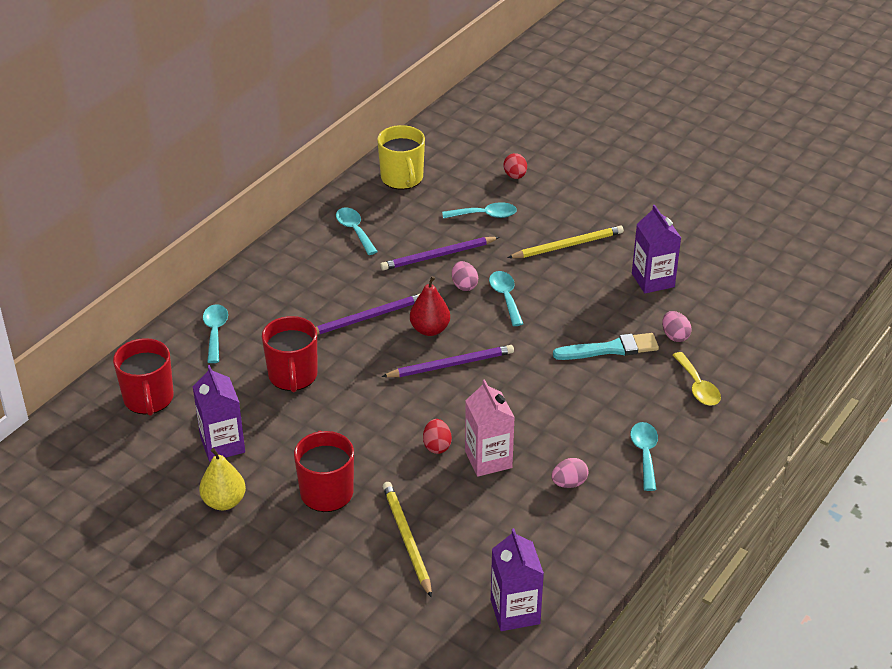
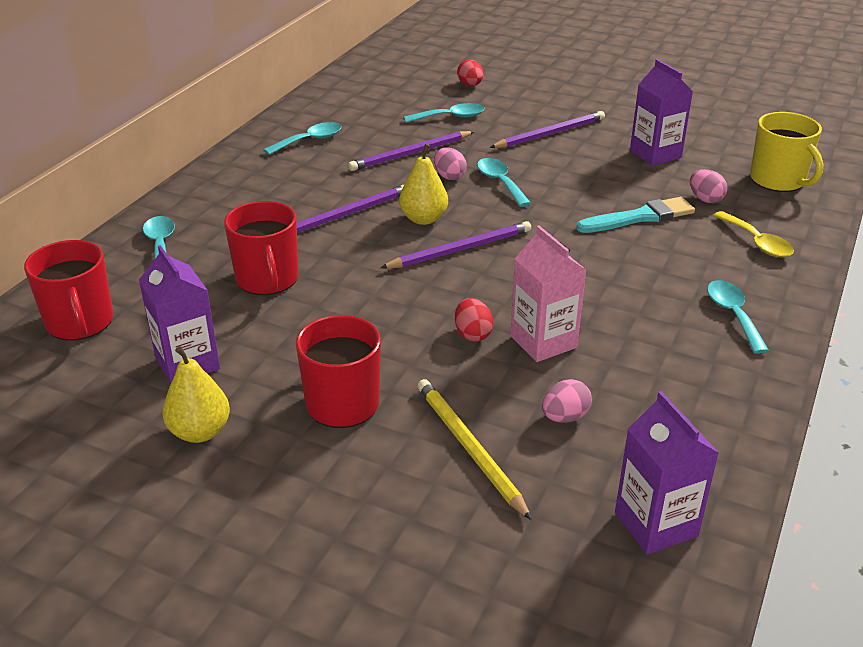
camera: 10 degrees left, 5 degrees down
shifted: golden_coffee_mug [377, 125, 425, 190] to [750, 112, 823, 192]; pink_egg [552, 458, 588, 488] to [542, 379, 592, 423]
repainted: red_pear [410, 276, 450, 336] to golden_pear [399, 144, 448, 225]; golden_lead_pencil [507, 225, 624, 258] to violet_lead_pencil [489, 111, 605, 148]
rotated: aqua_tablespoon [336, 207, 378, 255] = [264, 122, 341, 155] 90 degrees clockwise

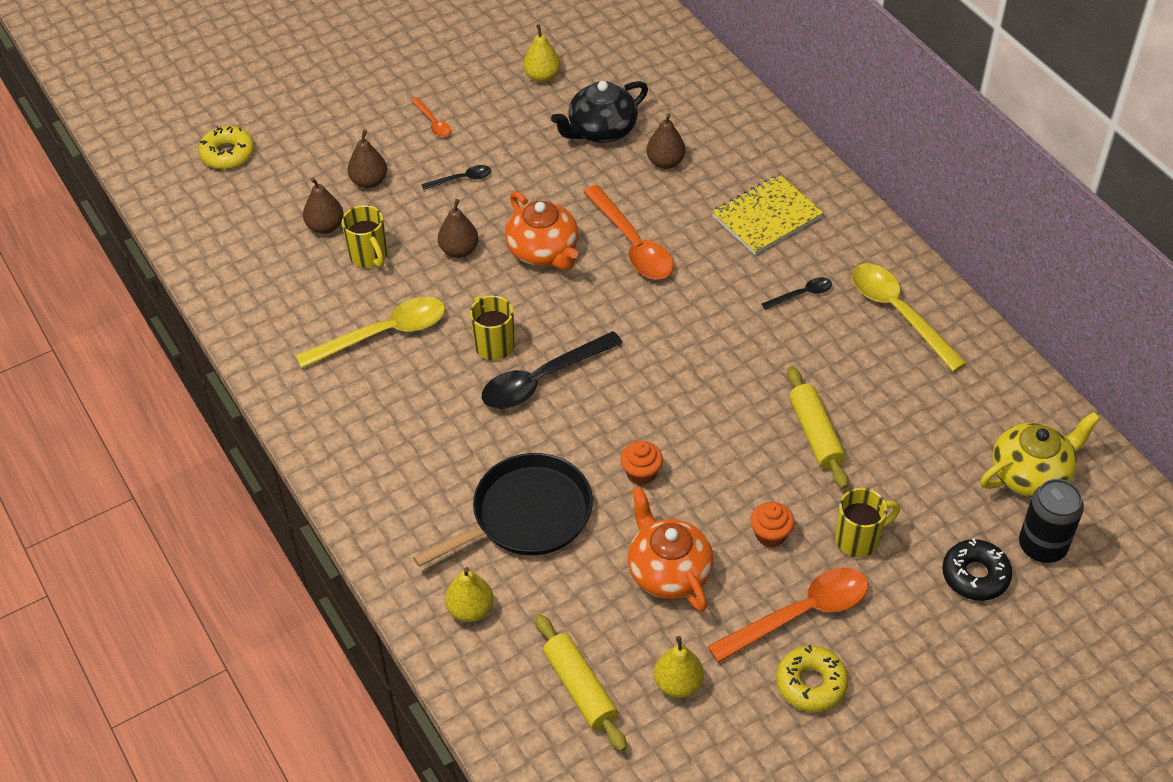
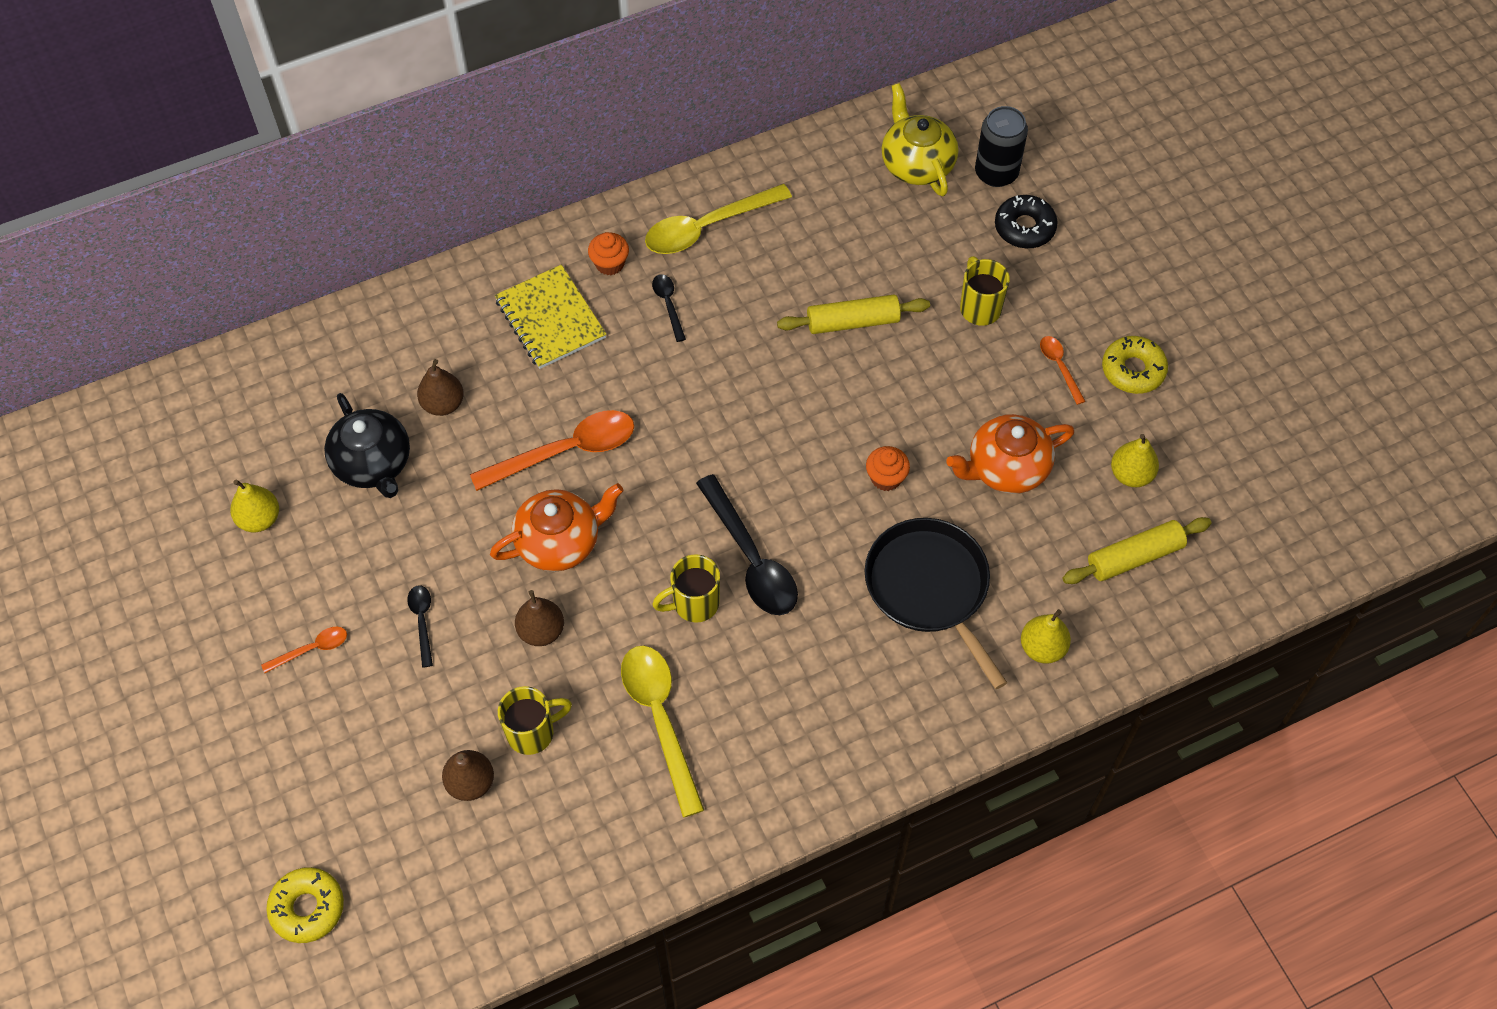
camera: 85 degrees left, 10 degrees up
gone: russet_pear [348, 130, 387, 188]
shifted: orange-coloured_fairy_cake [750, 502, 794, 547] to [588, 232, 629, 275]
scaled: orange-coloured_tablespoon [708, 567, 868, 663] = [1040, 336, 1086, 405] x0.49

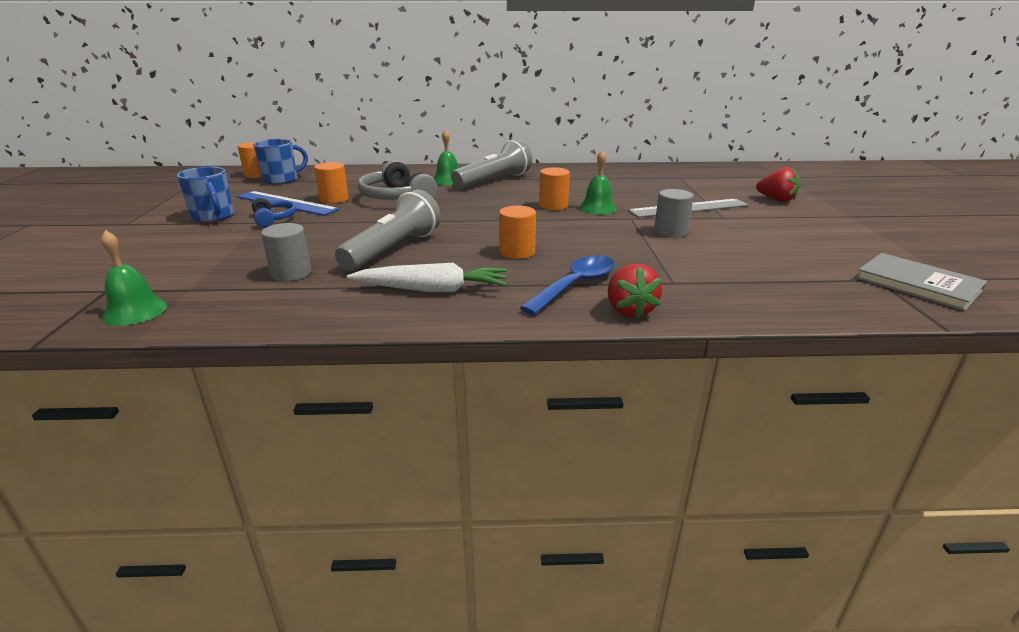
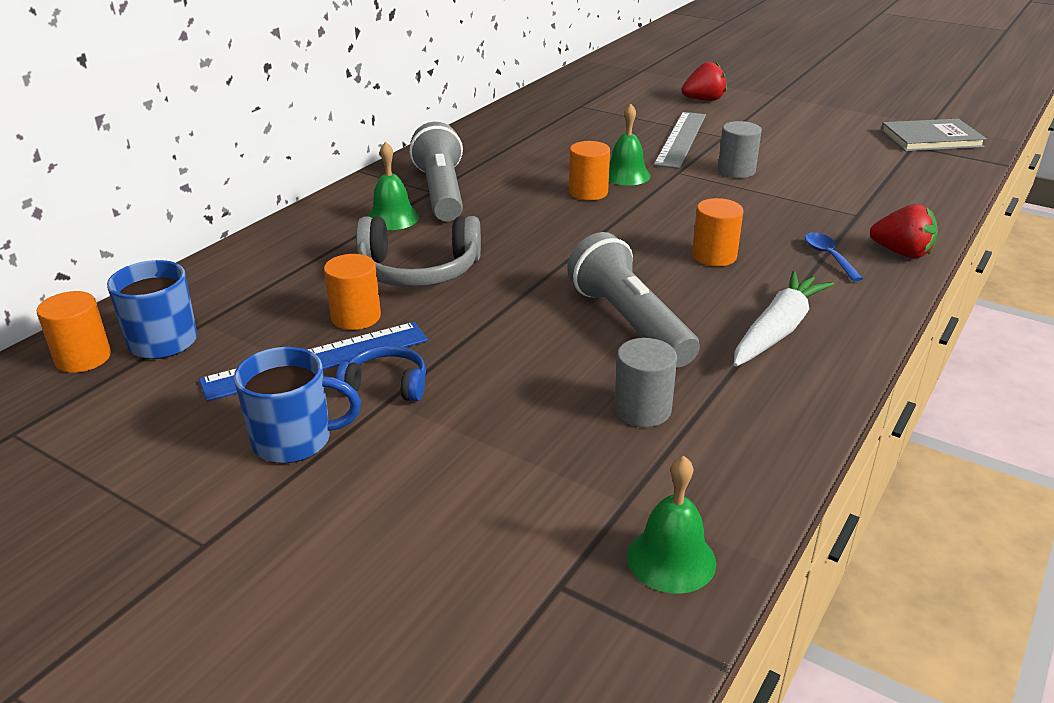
camera: 55 degrees left, 5 degrees up
scaled: blue_tablespoon [520, 255, 615, 315] = [805, 232, 863, 281] x0.60

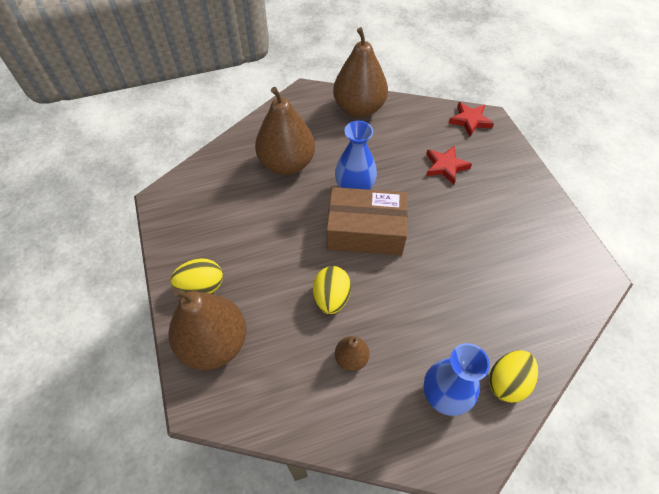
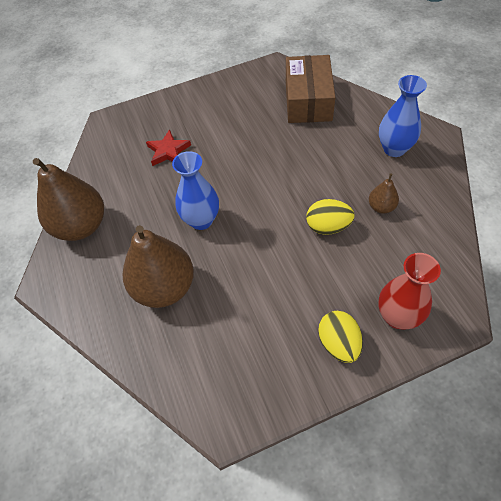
camera: 90 degrees left, 0 degrees up
gone: red_star_shape [448, 102, 494, 136]; golden_egg [489, 350, 538, 403]
shifted: russet_parcel [327, 187, 408, 256] to [286, 55, 335, 123]
swapped: russet_pear [168, 288, 246, 370] to red_tall_vase [378, 253, 441, 330]

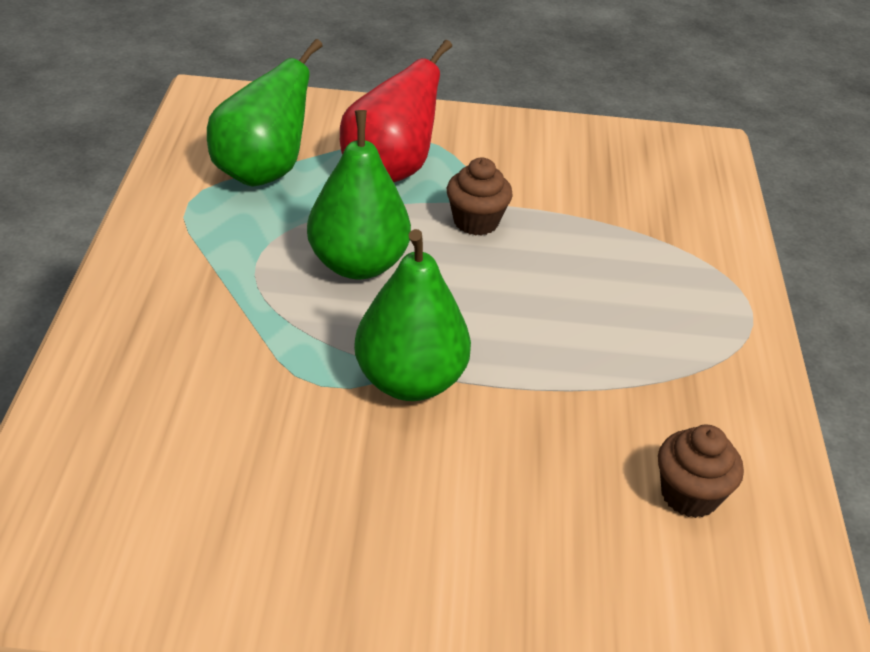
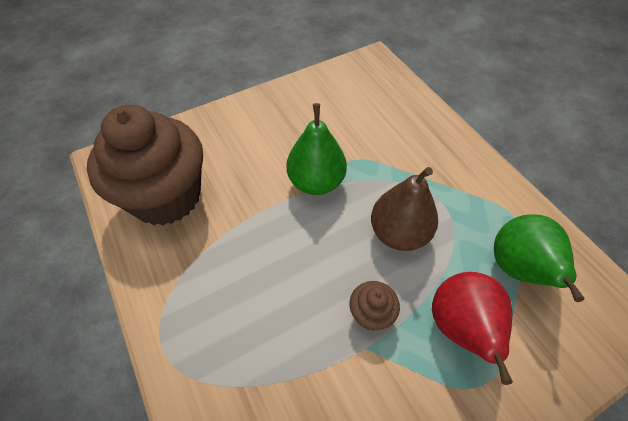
camera: 150 degrees right, 15 degrees up
repainted: leaf-green_pear [307, 110, 411, 279] to russet_pear [371, 167, 438, 251]
scaled: russet_fairy_cake [658, 425, 744, 518] = [87, 105, 203, 225] x2.48

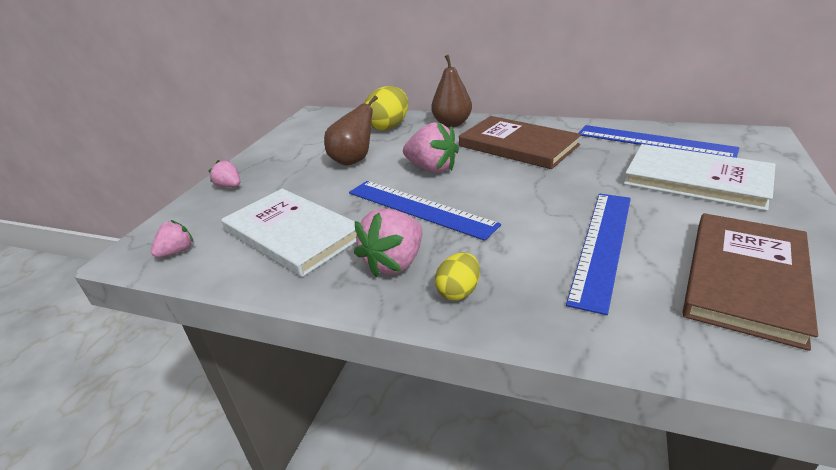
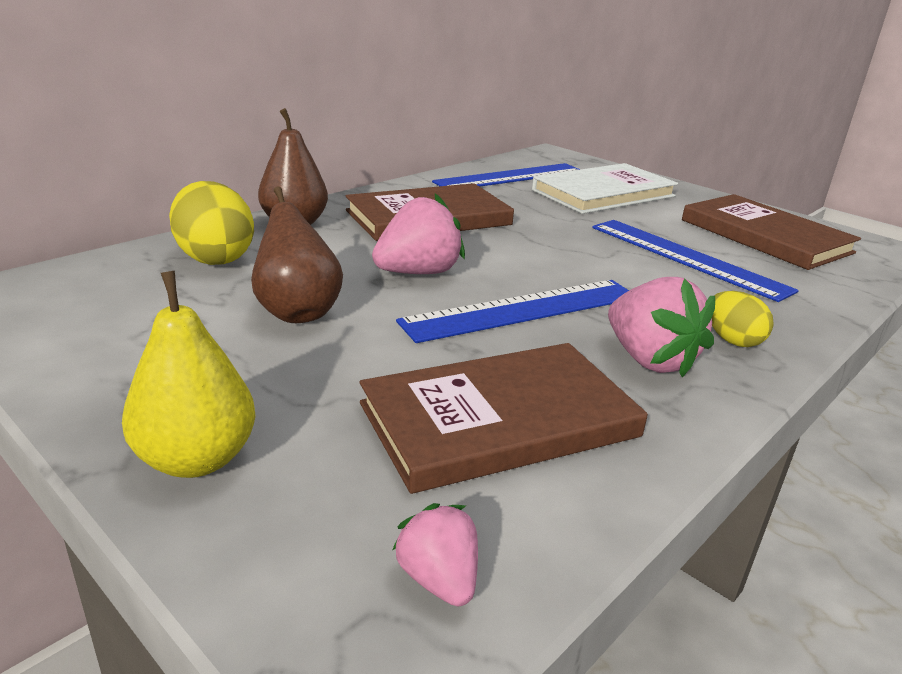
camera: 70 degrees left, 5 degrees down
swapped: pink_strawberry [208, 160, 240, 188] to golden_pear [122, 271, 256, 478]
repainted: pure_white_book [221, 189, 357, 277] to russet_book [360, 343, 648, 494]

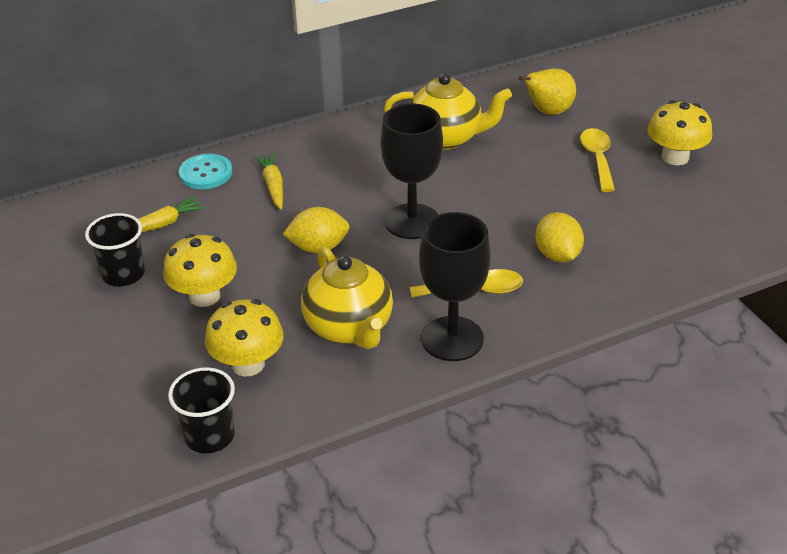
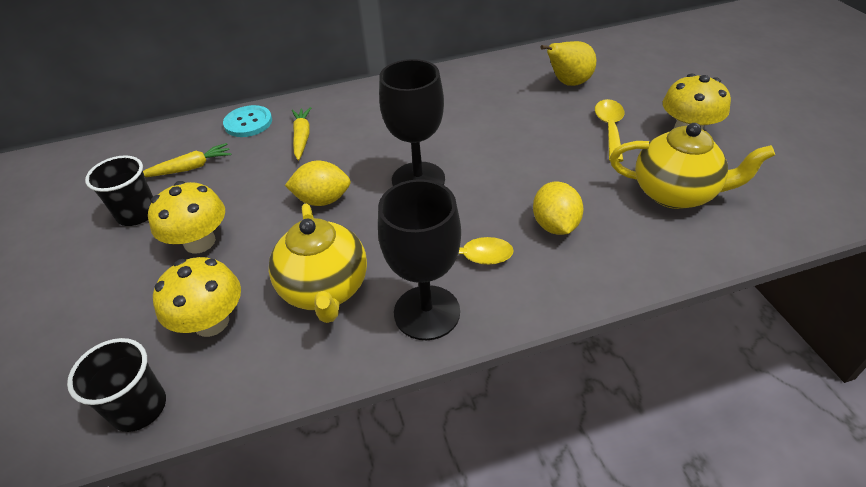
camera: 10 degrees right, 5 degrees up
shifted: golden_china_teapot [384, 73, 512, 150] to [610, 123, 775, 209]

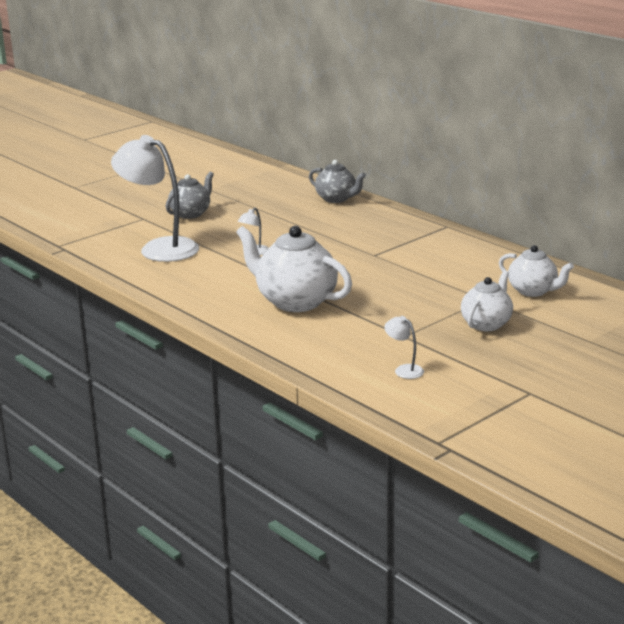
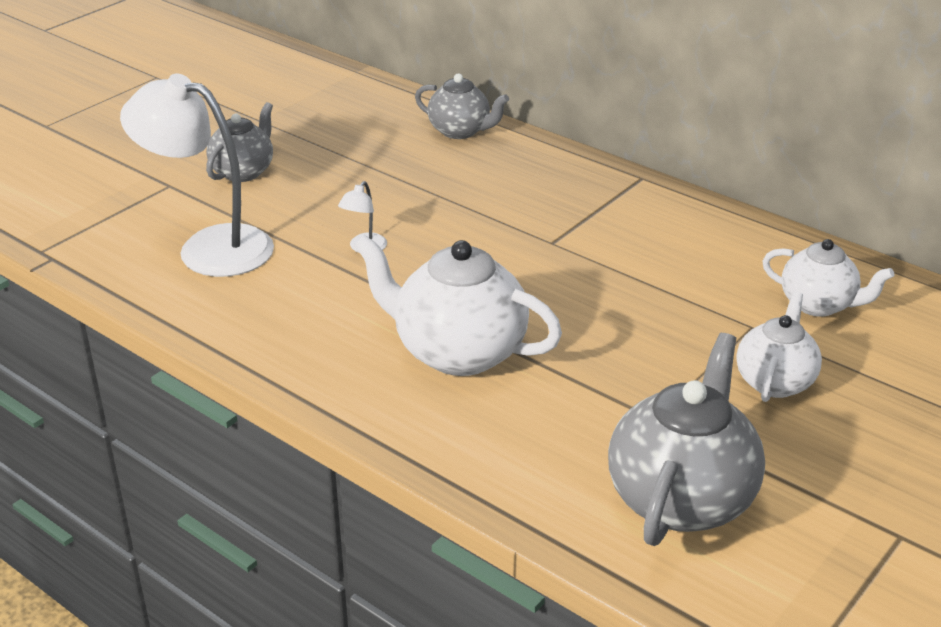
camera: 10 degrees left, 10 degrees up
swapped: pure_white_reading_lamp [384, 316, 424, 379] to ash-grey_china_teapot [608, 333, 765, 546]

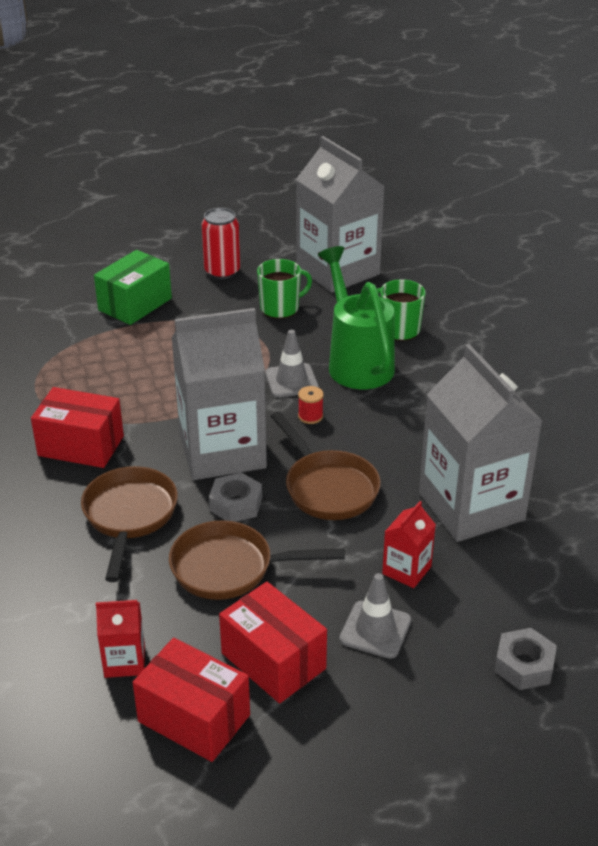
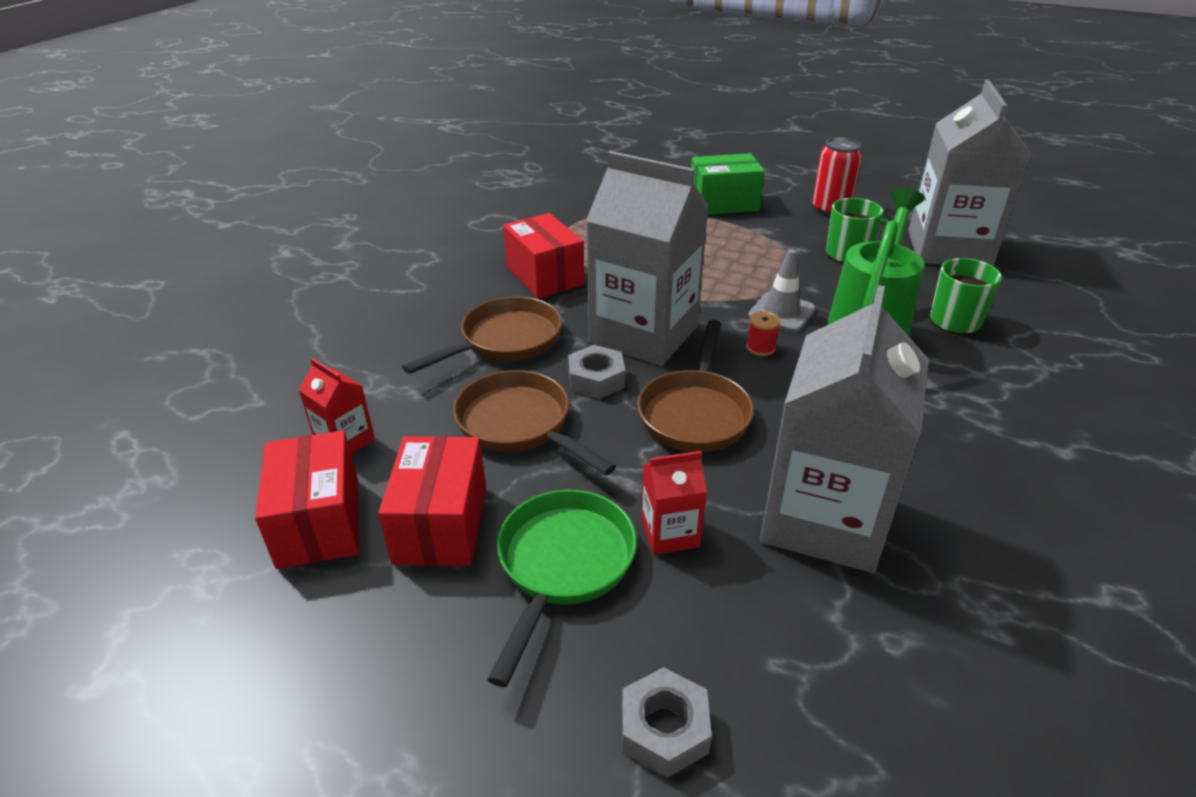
camera: 45 degrees right, 0 degrees up
swapped: ash-grey_traffic_cone [339, 573, 411, 659] to leaf-green_frying_pan [487, 489, 637, 687]

